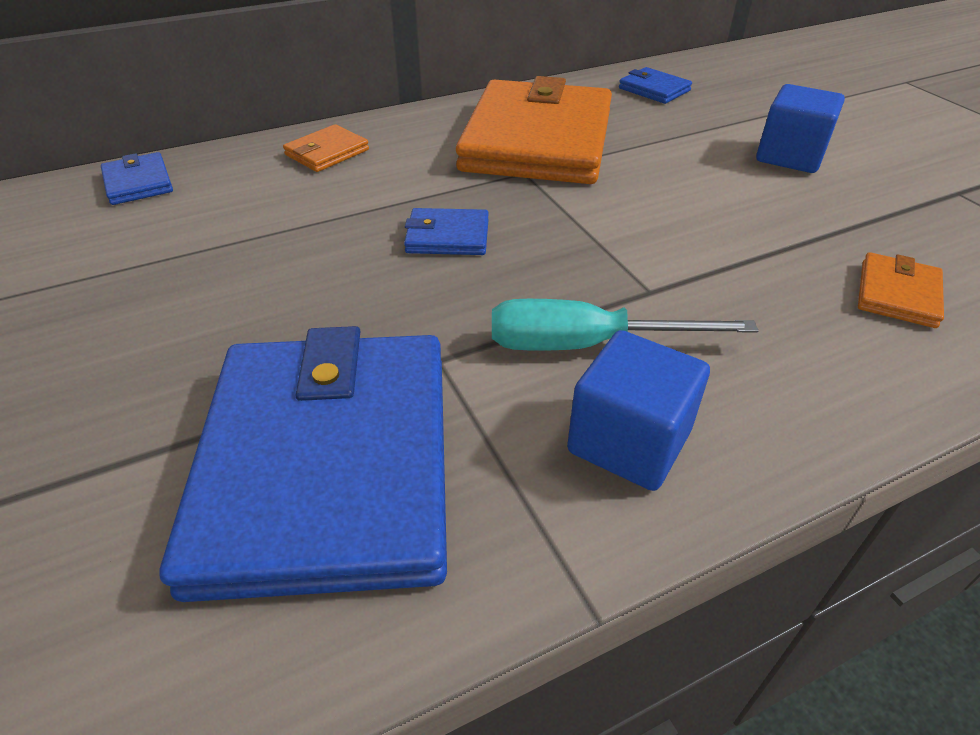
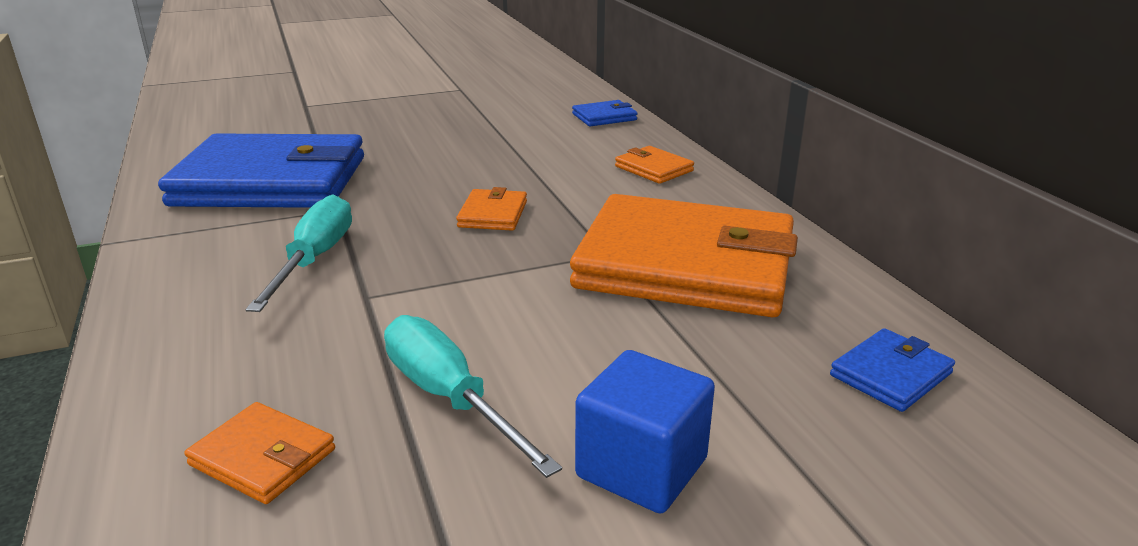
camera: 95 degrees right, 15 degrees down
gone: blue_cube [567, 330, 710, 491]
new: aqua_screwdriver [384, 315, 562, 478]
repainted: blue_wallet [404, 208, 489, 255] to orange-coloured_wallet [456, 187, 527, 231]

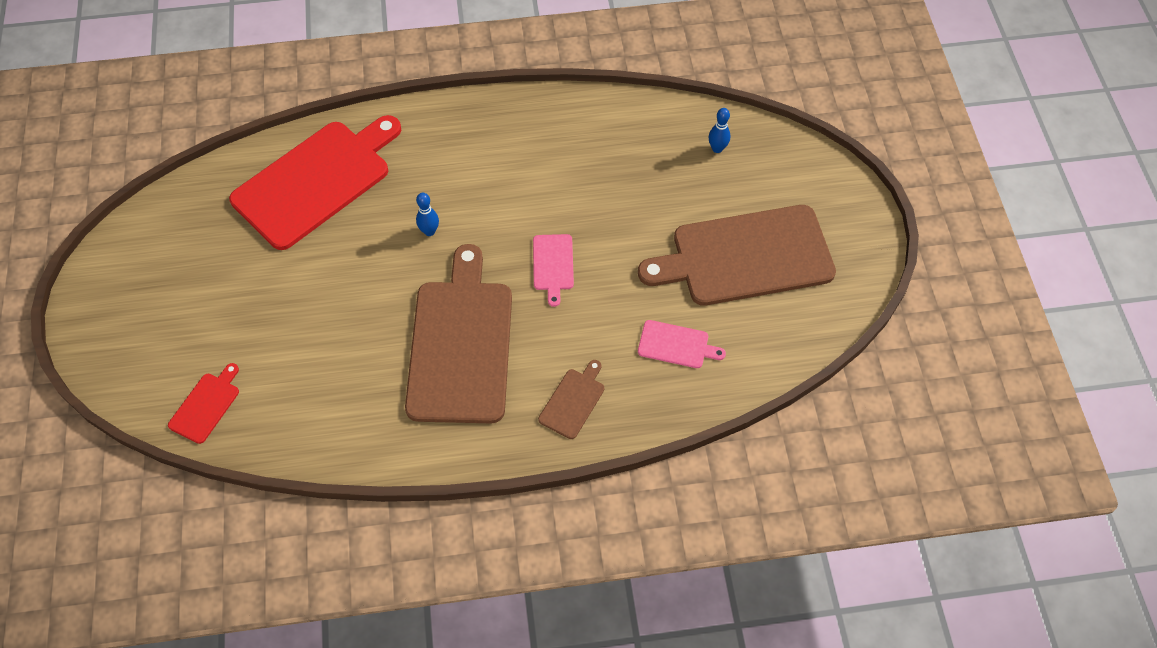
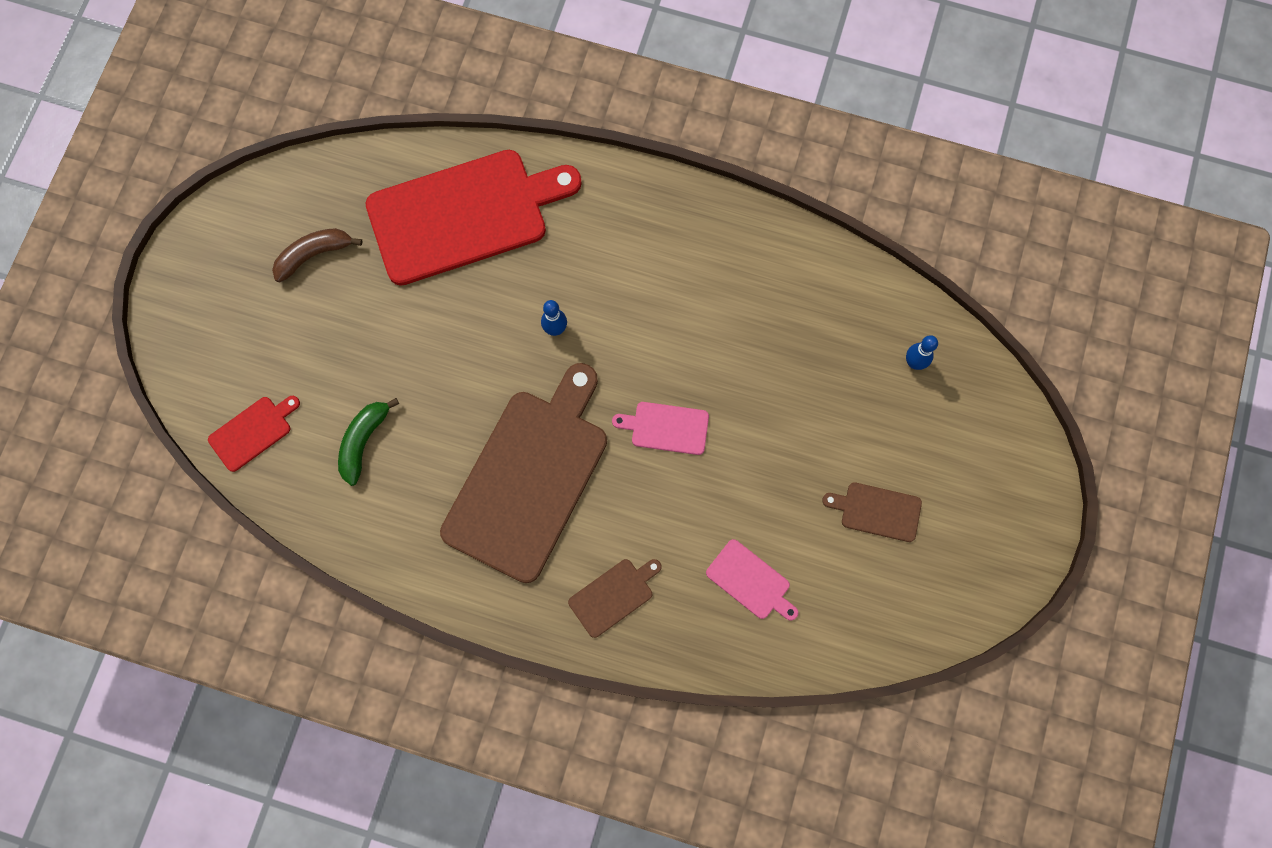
camera: 25 degrees right, 15 degrees up
new: russet_banana_fruit [272, 228, 362, 282]; leaf-green_banana_fruit [338, 398, 399, 486]
rotated: pink_chopping_board [533, 234, 574, 307] = [612, 402, 709, 455] 75 degrees clockwise
scaled: russet_chopping_board [638, 205, 836, 306] = [822, 482, 922, 542] x0.43

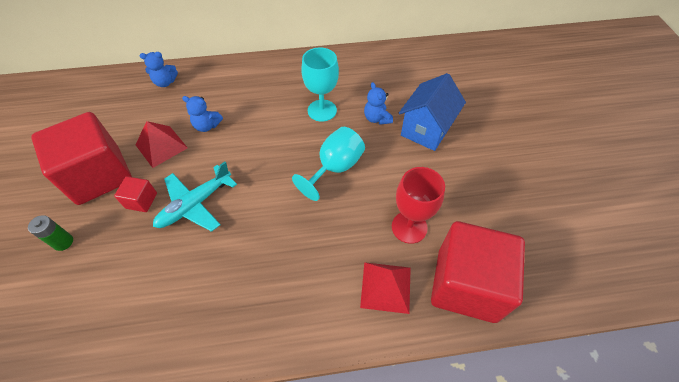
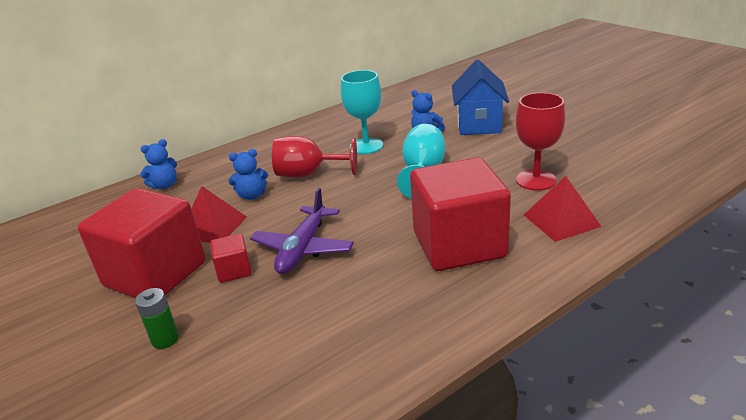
camera: 25 degrees left, 25 degrees down
new: red_goblet [272, 136, 357, 178]
shifted: red_cube [431, 221, 525, 323] to [410, 157, 511, 271]
repainted: aqua_plane [153, 162, 237, 232] to violet_plane [250, 188, 354, 274]

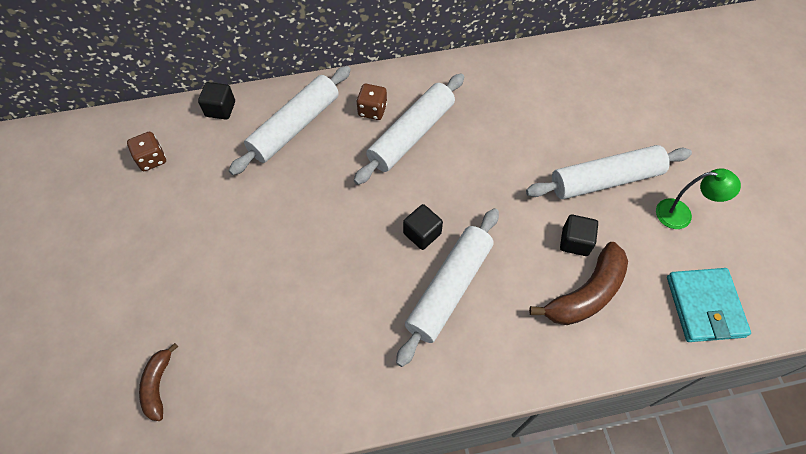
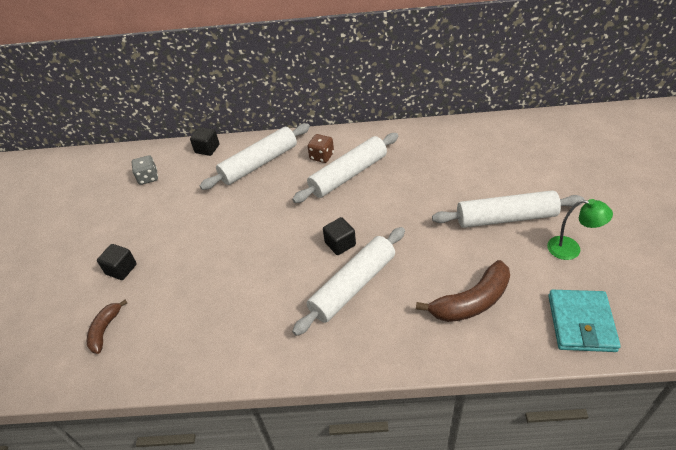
camera: 15 degrees right, 15 degrees down
shifted: jet-black_cube [560, 215, 598, 256] to [97, 244, 137, 280]
repainted: russet_dice [127, 132, 166, 171] to ash-grey_dice [132, 155, 158, 185]

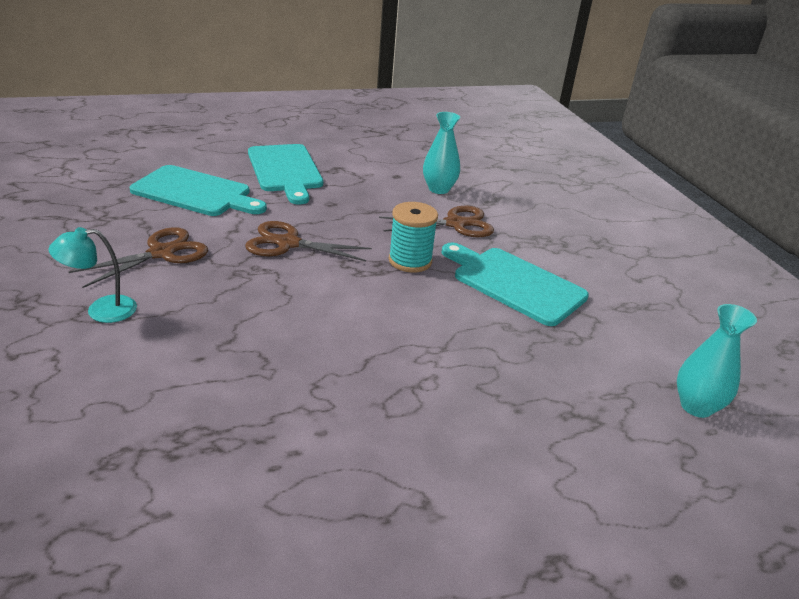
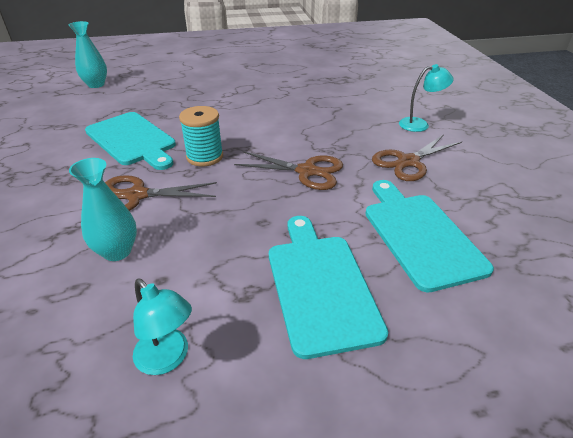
camera: 170 degrees left, 5 degrees up
new: aqua_reading_lamp [133, 279, 192, 375]
rotated: aqua_chopping_board [130, 165, 267, 216] = [365, 180, 494, 292] 45 degrees clockwise

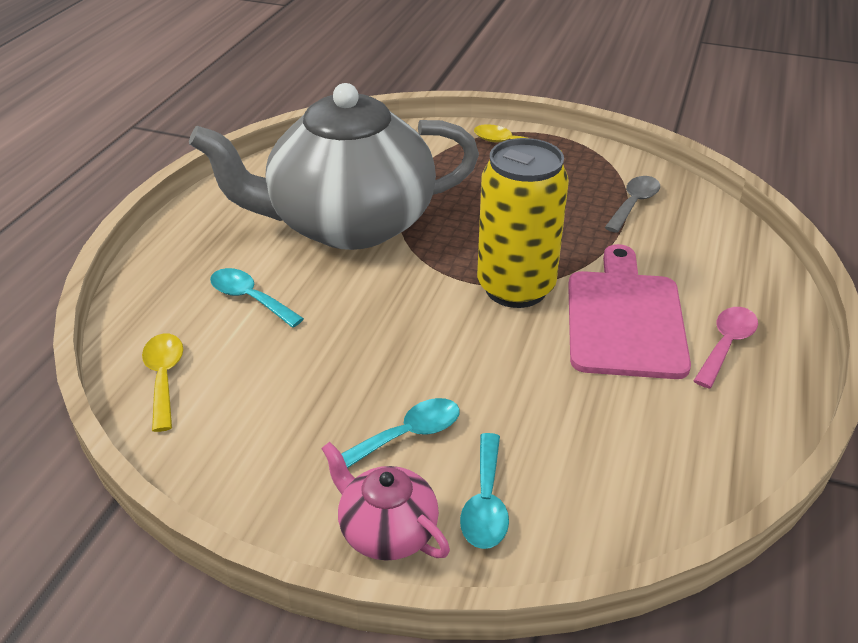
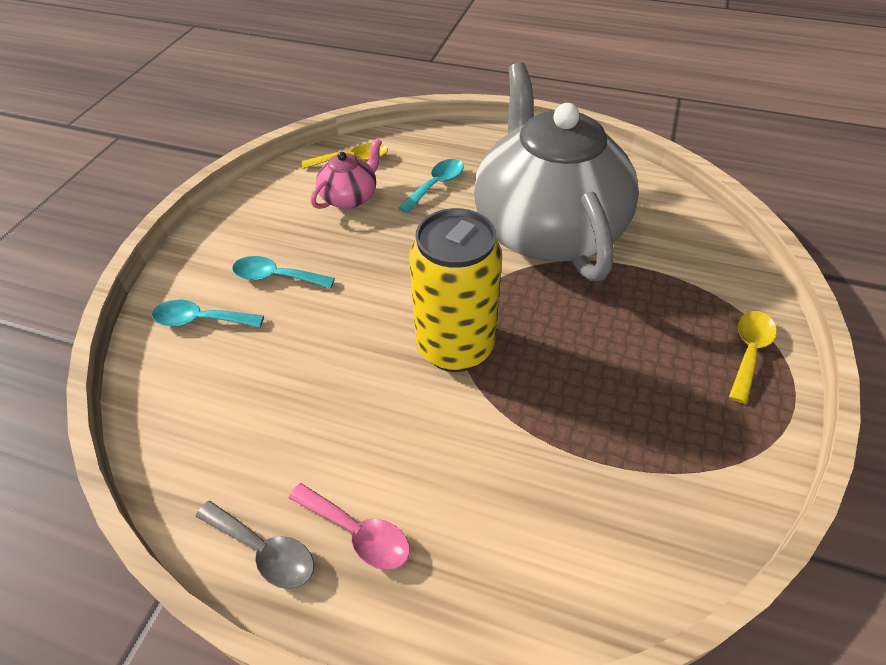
camera: 90 degrees right, 10 degrees up
gone: pink_chopping_board [568, 244, 691, 379]
shifted: pink_china_teapot [321, 442, 450, 561] to [311, 138, 382, 209]; ash-grey_tablespoon [605, 176, 660, 233] to [196, 501, 314, 589]
rotated: aqua_tablespoon [341, 398, 460, 468] = [232, 256, 335, 289] 135 degrees clockwise

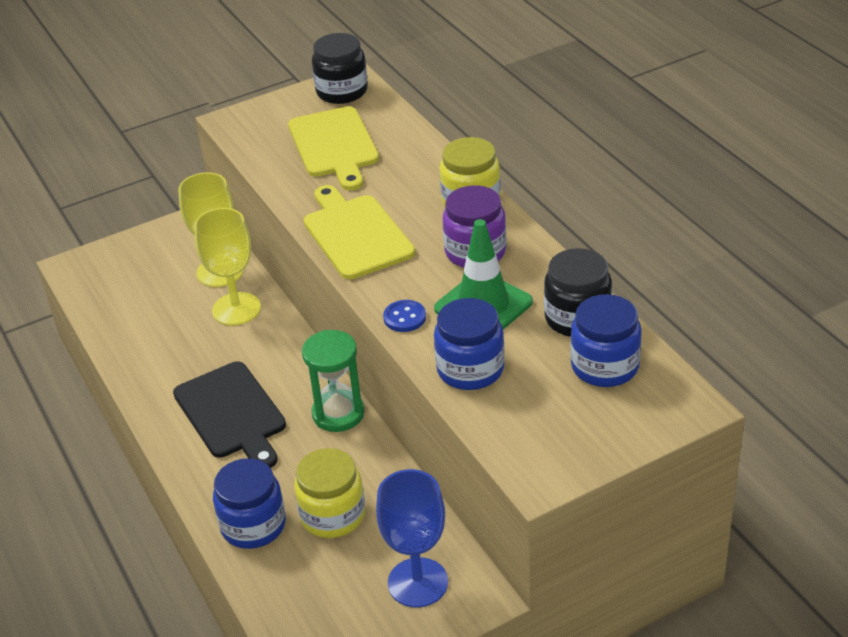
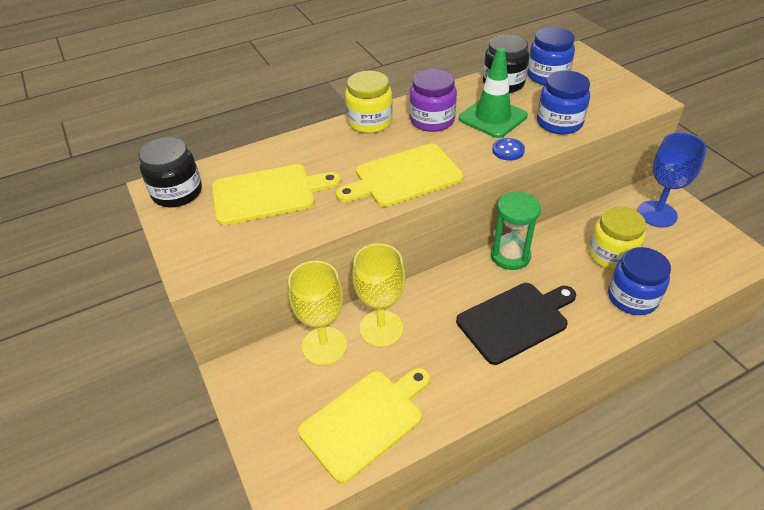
camera: 90 degrees left, 5 degrees up
new: golden_chopping_board [298, 368, 430, 484]

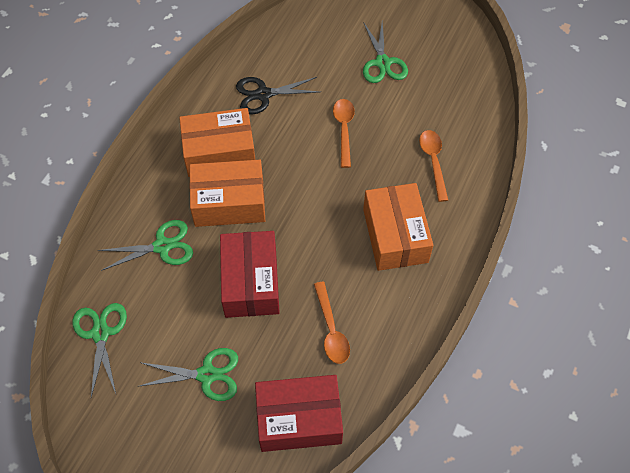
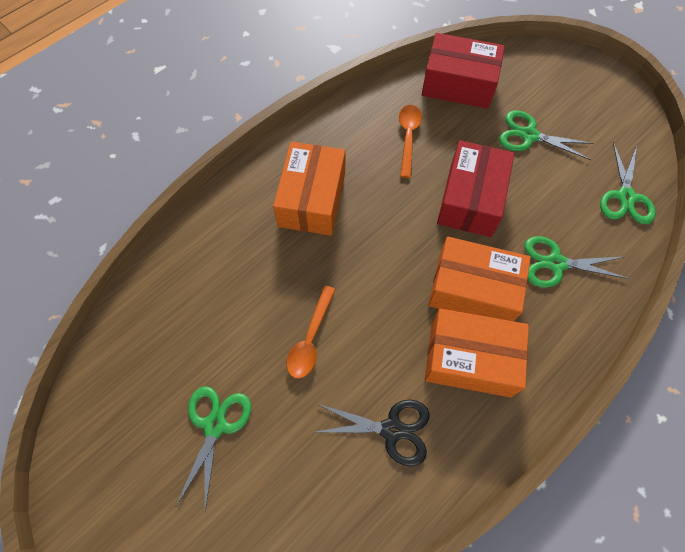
camera: 160 degrees left, 5 degrees up
gone: orange-coloured_tablespoon [419, 130, 448, 202]

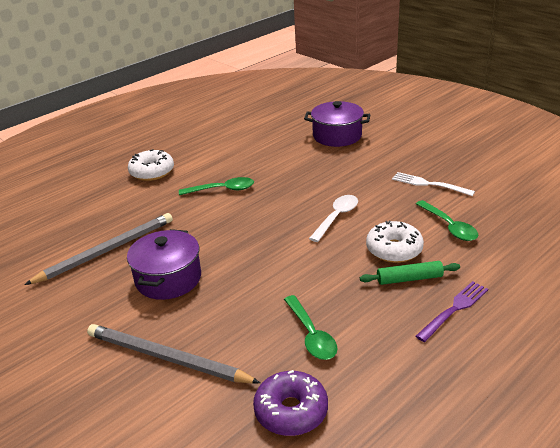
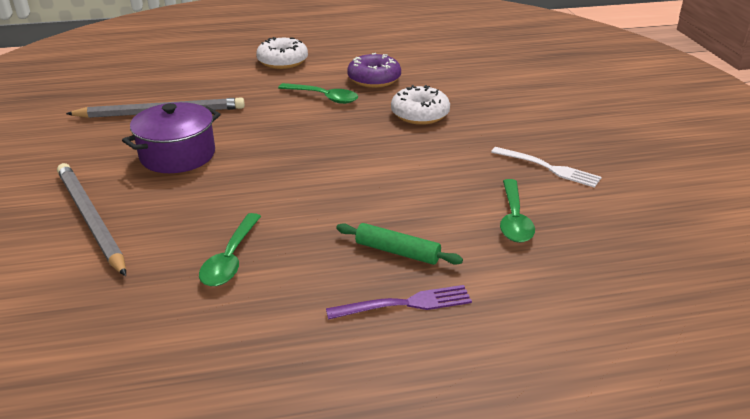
camera: 30 degrees right, 0 degrees up
gone: violet_pot [304, 101, 370, 147]; pure_white_tablespoon [309, 195, 358, 242]
shifted: violet_donut [253, 370, 328, 436] to [347, 53, 401, 88]; pure_white_donut [366, 221, 424, 263] to [391, 85, 450, 125]
rotated: pure_white_fork [392, 172, 475, 196] = [491, 147, 602, 188] 150 degrees clockwise

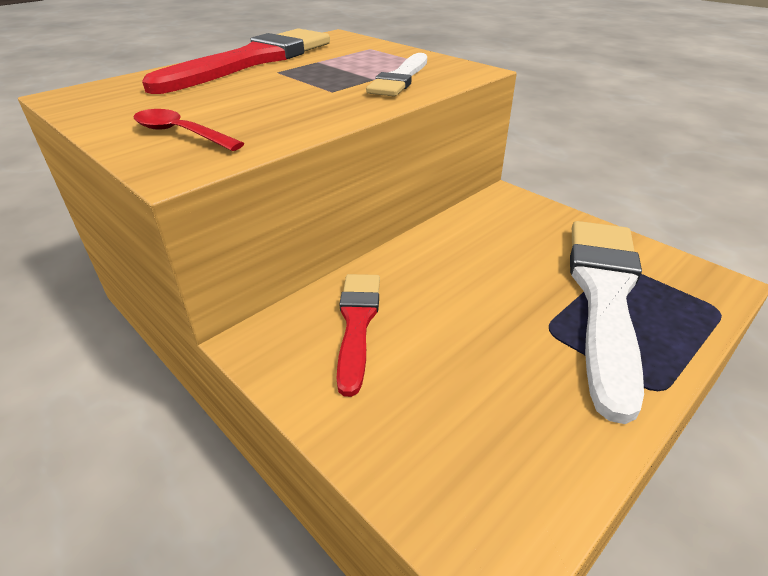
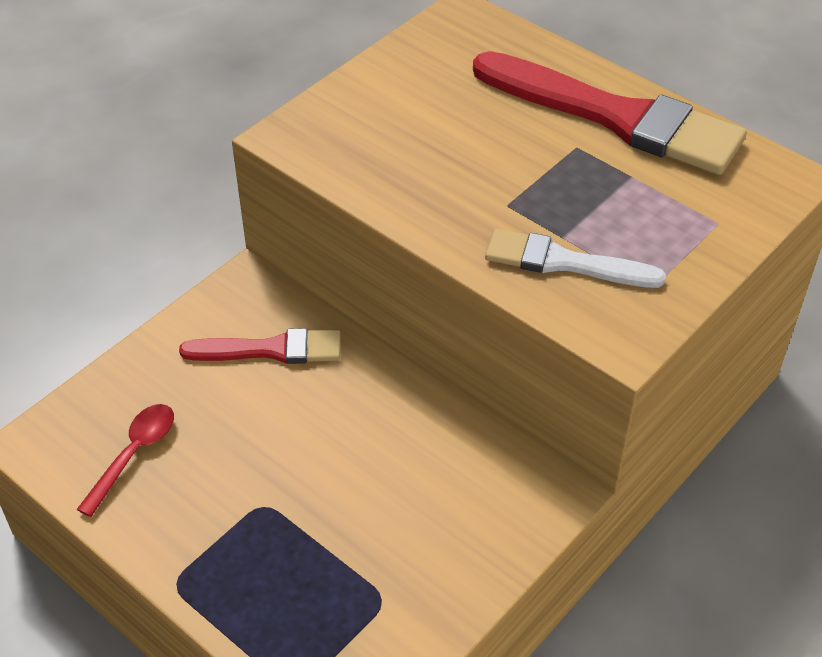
camera: 85 degrees right, 10 degrees up
gone: pure_white_paintbrush [570, 221, 644, 424]
shifted: red_tablespoon [134, 109, 244, 151] to [76, 404, 174, 517]

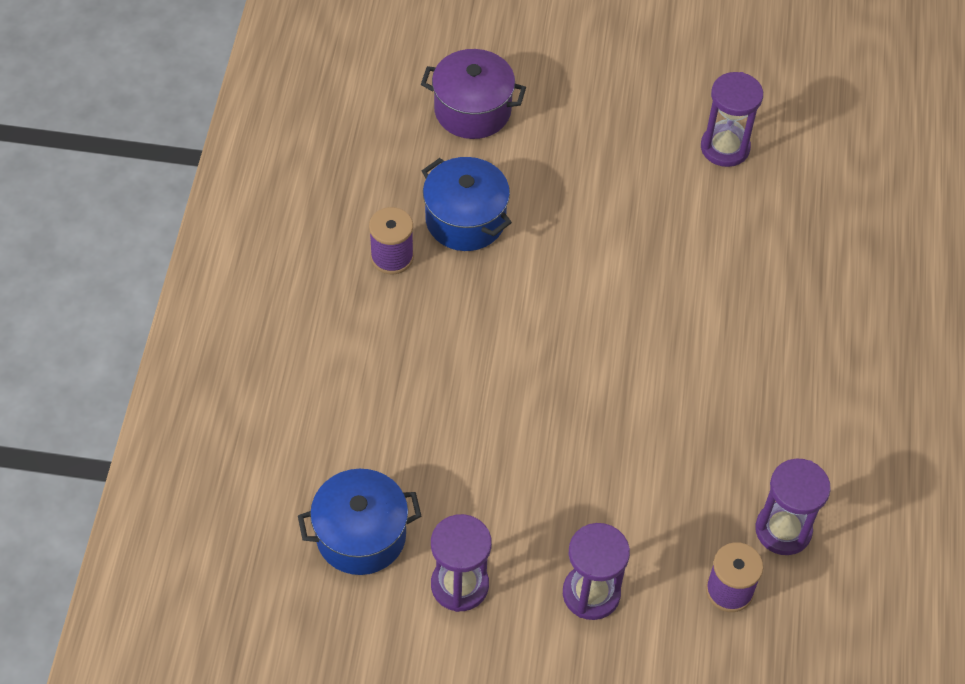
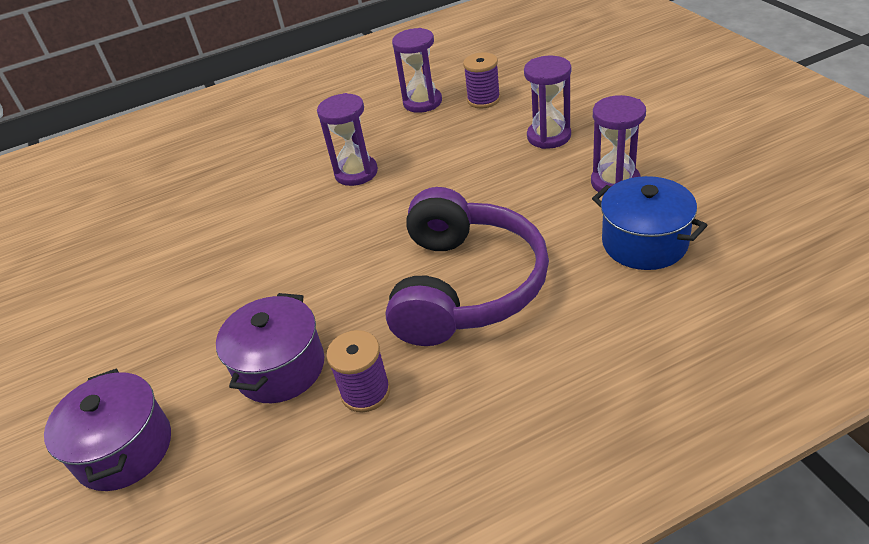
camera: 115 degrees left, 15 degrees down
new: violet_headphones [386, 187, 549, 346]
shifted: violet_sand_timer [701, 72, 763, 167] to [317, 93, 378, 186]
repainted: blue_pot [422, 157, 512, 251] to violet_pot [216, 293, 324, 403]

